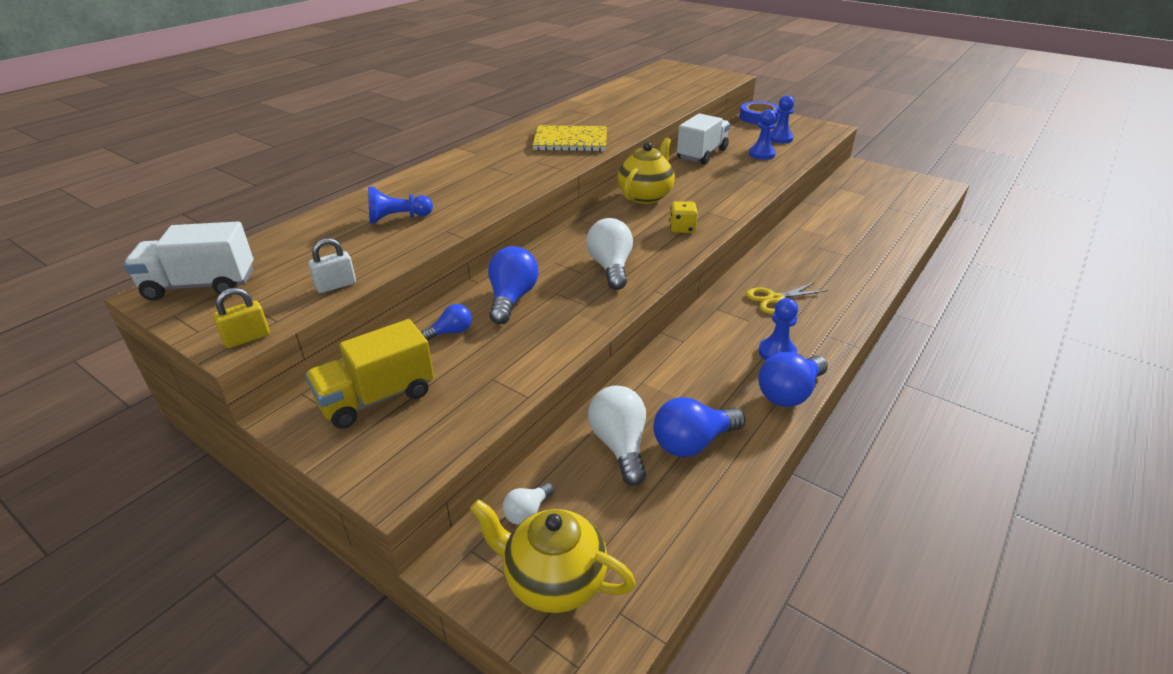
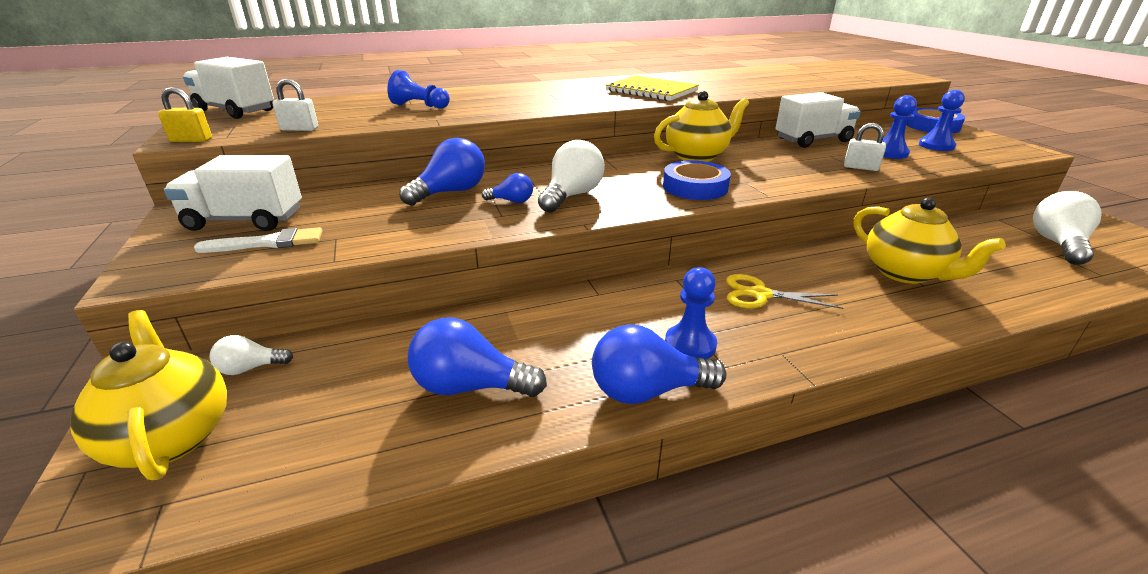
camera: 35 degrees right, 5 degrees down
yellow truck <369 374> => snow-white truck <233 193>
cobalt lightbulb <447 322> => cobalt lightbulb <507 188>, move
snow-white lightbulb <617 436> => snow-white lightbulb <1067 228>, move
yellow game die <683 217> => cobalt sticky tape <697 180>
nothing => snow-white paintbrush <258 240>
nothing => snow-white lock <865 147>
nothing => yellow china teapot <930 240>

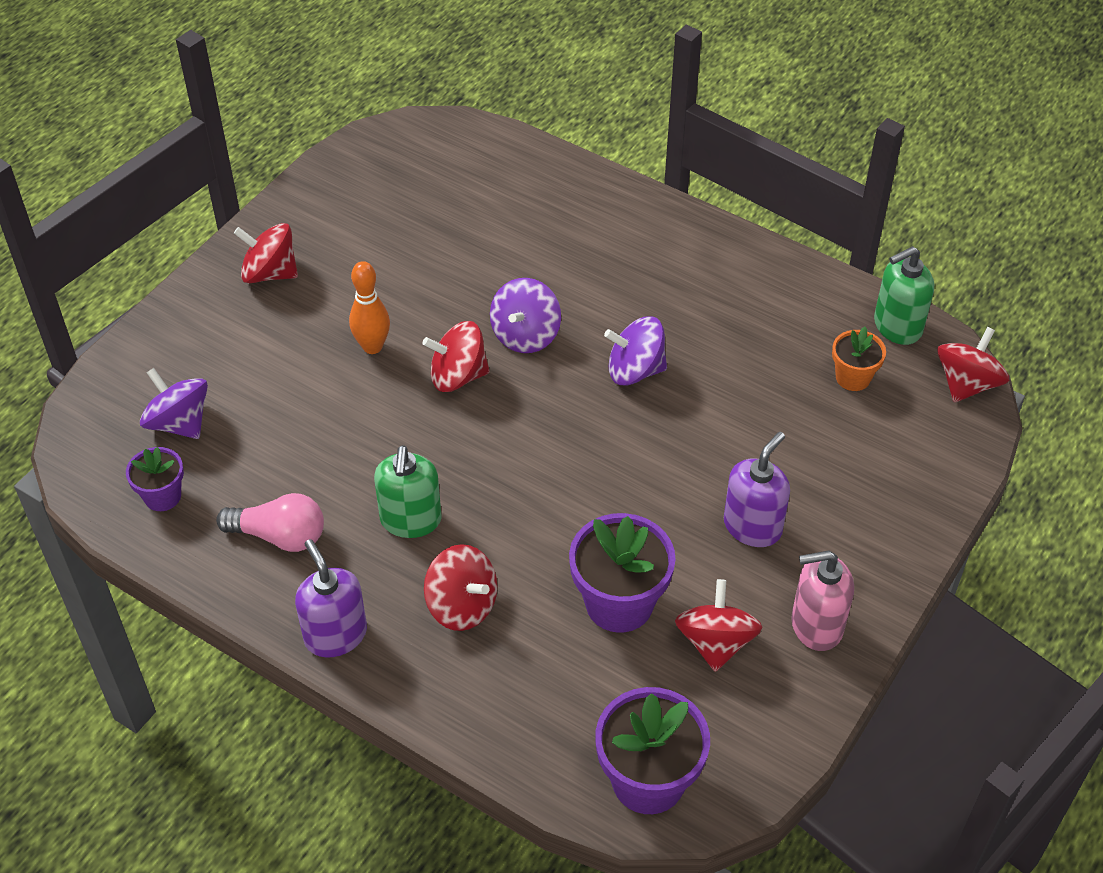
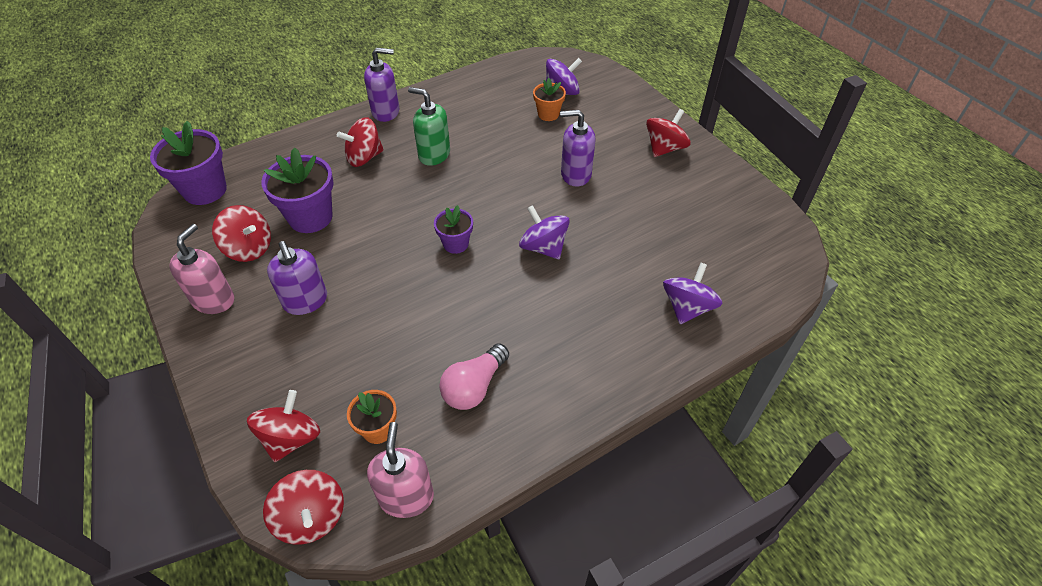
camera: 115 degrees right, 0 degrees up
violet potted plant <155 479> => violet potted plant <453 229>, move
pink lightbulb <270 522> => pink lightbulb <474 376>, move
orange tenpin <369 307> => violet soap pump <578 148>
scarlet toy top <456 356> => scarlet toy top <283 426>, move
violet toy top <635 350> => violet toy top <693 293>, move
emerald soap pump <904 295> => pink soap pump <400 470>
nothing => orange potted plant <549 99>

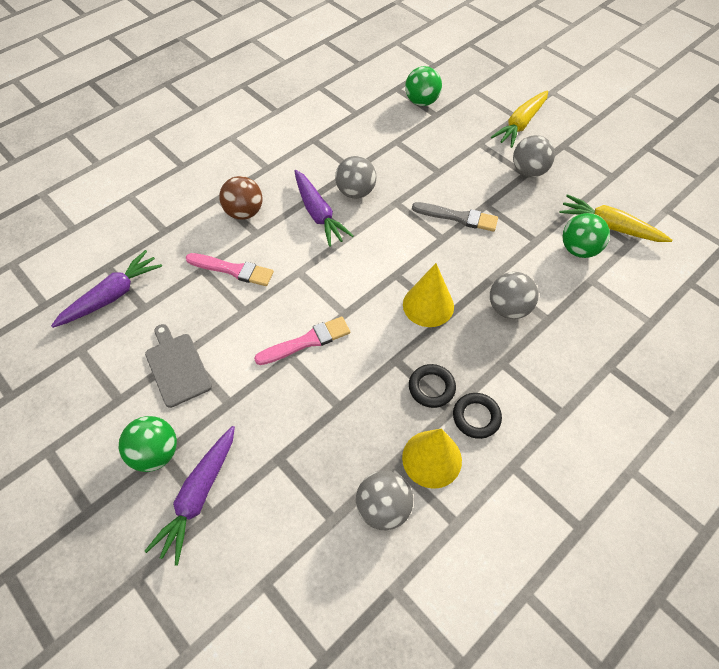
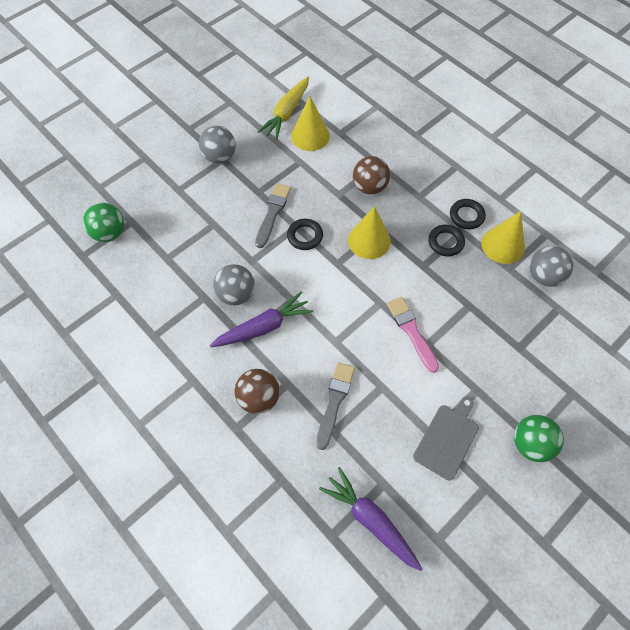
camera: 90 degrees left, 5 degrees up
gray bread board <178 366> => gray bread board <446 438>, 150 degrees clockwise
violet toy carrot <190 496> => nothing
pink paintbrush <230 269> => gray paintbrush <335 406>
gray play ball <514 295> => brown play ball <371 175>
yellow toy carrot <519 119> => nothing
emerald play ball <586 235> => yellow cone shape <310 123>
nothing => jet-black ring <305 234>

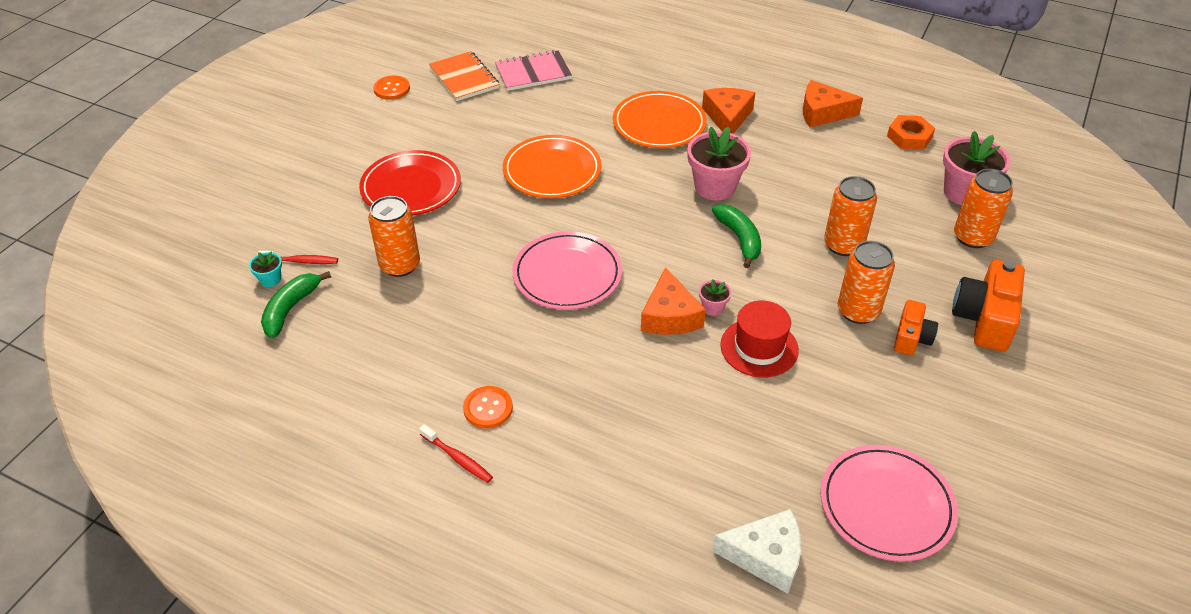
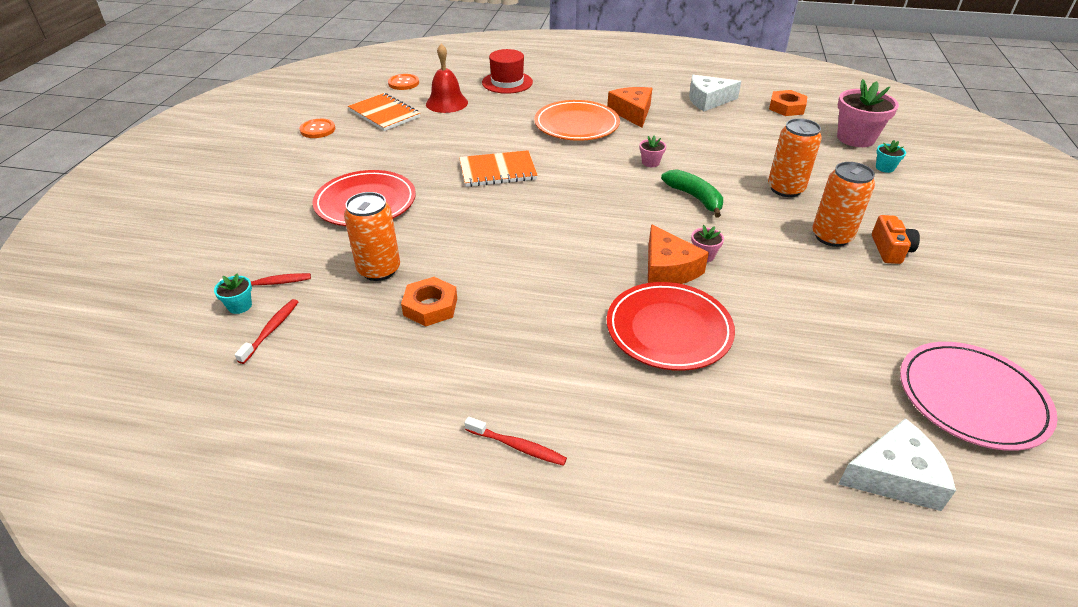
camera: 15 degrees left, 5 degrees down
emerald toy banana <296 304> => scarlet toothbrush <266 331>
orange shirt button <488 407> => orange shirt button <403 82>, move
pink exercise book <533 70> => scarlet school bell <447 78>
orange plate <552 166> => orange exercise book <498 168>
pink plate <567 270> => nothing
pink potted plant <719 163> => pink potted plant <653 151>, x0.46
scarlet tall hat <759 339> => scarlet tall hat <507 71>, move
orange cheese wedge <833 103> => snow-white cheese wedge <715 93>
orange compact camera <988 306> => nothing
orange can <983 208> => turquoise potted plant <891 156>
nothing => orange nut <429 302>
nothing => scarlet plate <671 326>

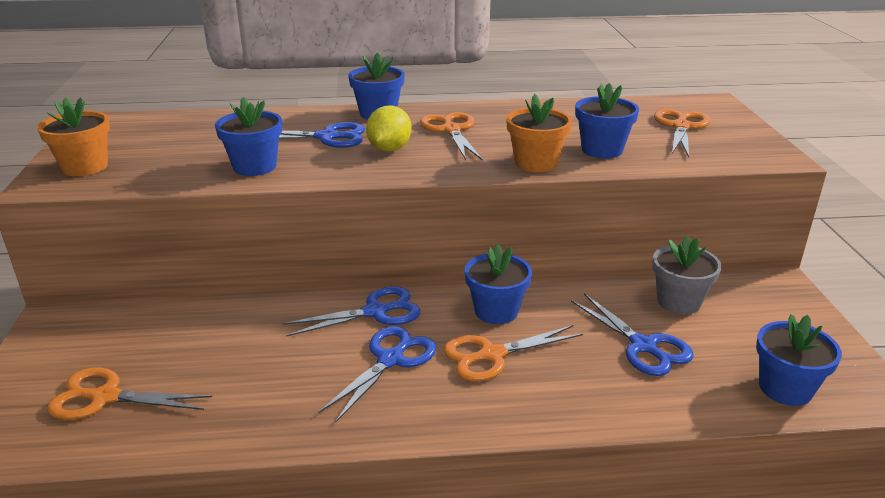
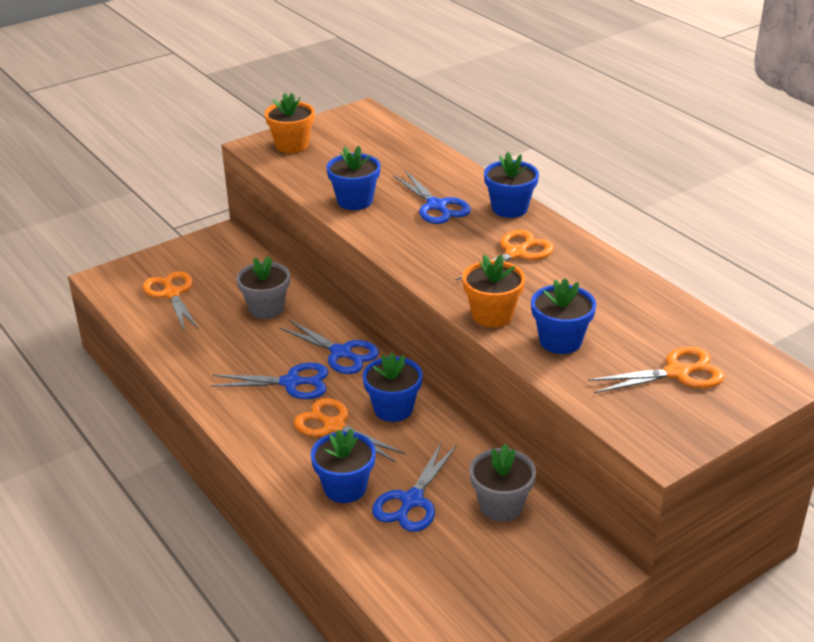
camera: 60 degrees right, 5 degrees up
yellow toy lemon <389 128> => nothing
cobalt potted plant <799 360> => cobalt potted plant <343 466>, move
nothing => gray potted plant <263 287>

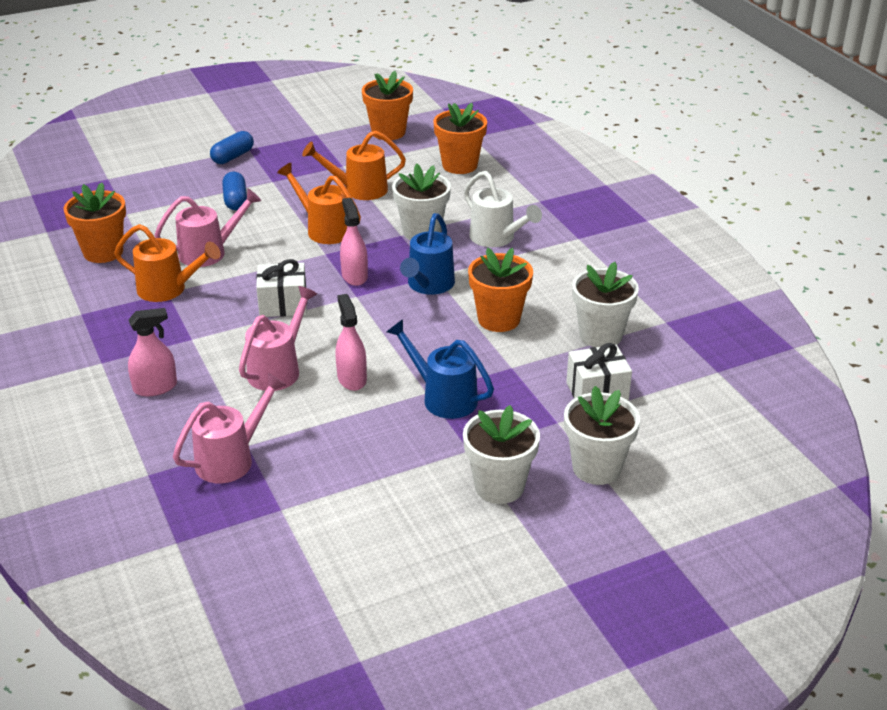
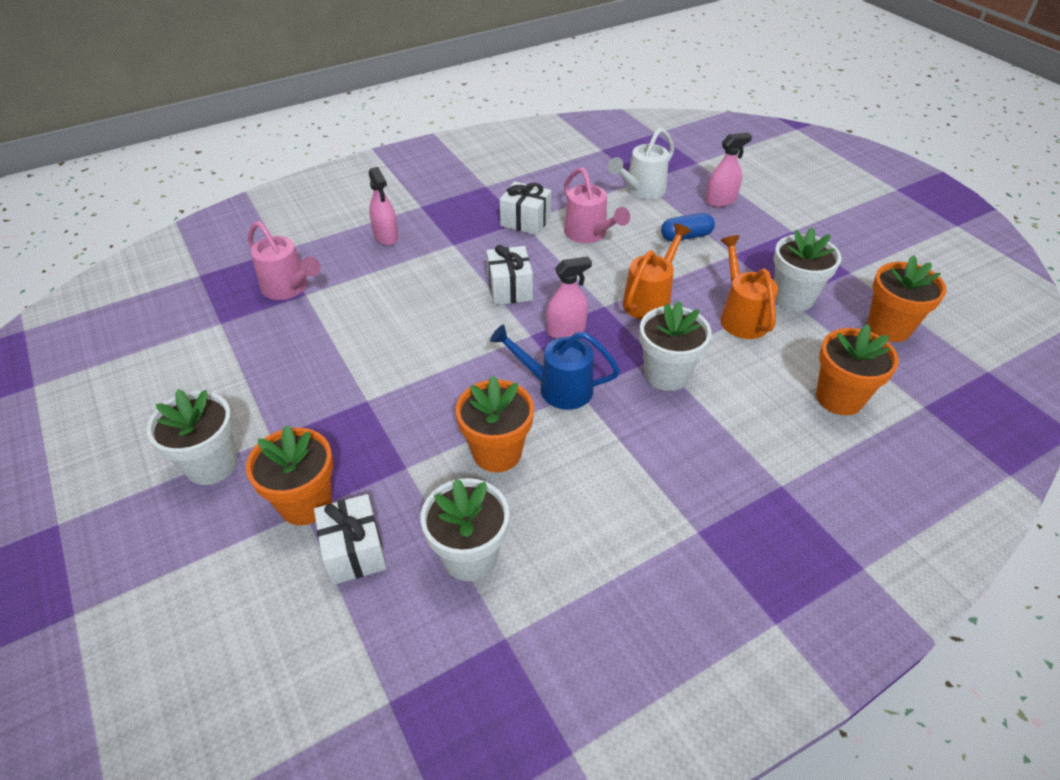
camera: 85 degrees right, 10 degrees up
orange potted plant <94 222> => orange potted plant <289 475>, move
orange watering pot <167 263> => snow-white present <525 208>
cobalt pill shape <232 147> => nothing
pink watering pot <278 338> => nothing
pink sprayer <351 342> => pink sprayer <729 170>, move
cobalt watering pot <440 369> => nothing
snow-white watering pot <503 209> => snow-white watering pot <641 163>, move
snow-white potted plant <602 435> => snow-white potted plant <807 269>, move

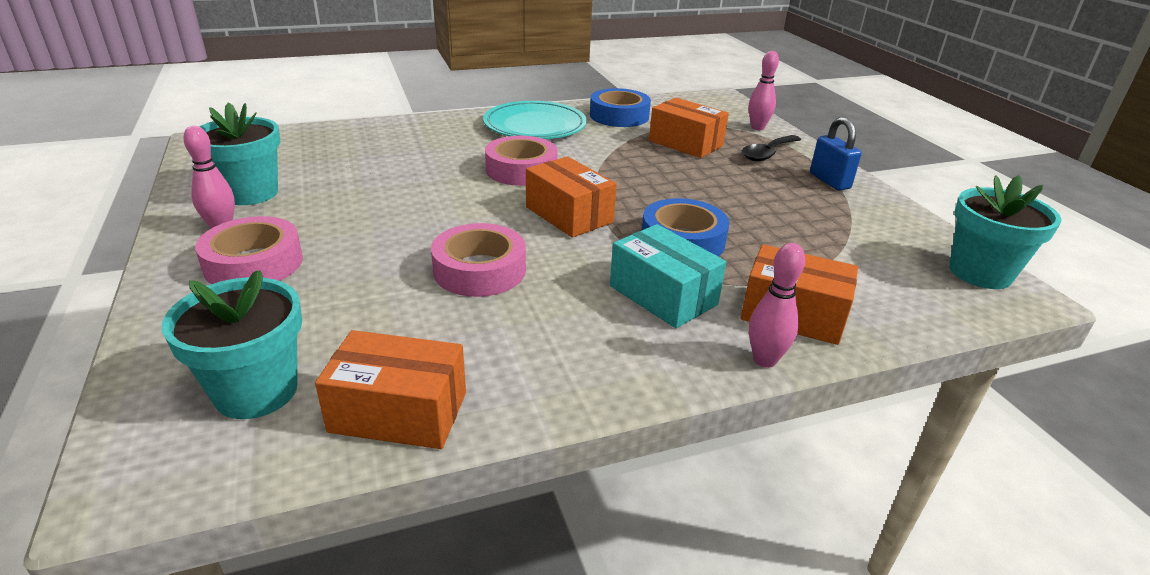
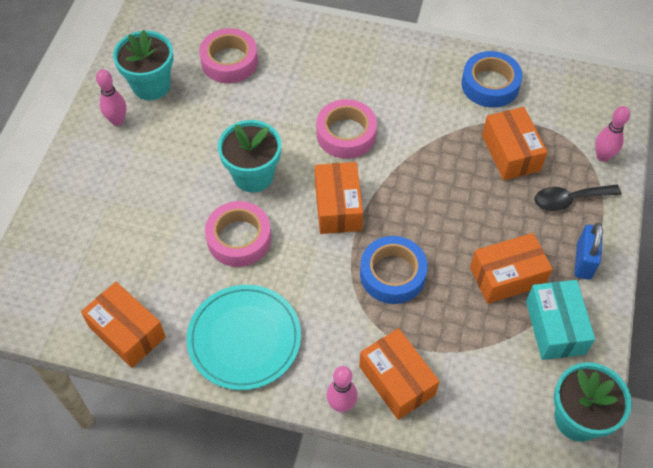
camera: 35 degrees right, 25 degrees up
turquoise potted plant <232 344> => turquoise potted plant <249 156>, move
pink sticky tape <249 250> => pink sticky tape <228 55>, move
turquoise plate <535 120> => turquoise plate <243 337>, move
turquoise box <668 276> => turquoise box <560 320>, move
nothing => orange box <511 268>

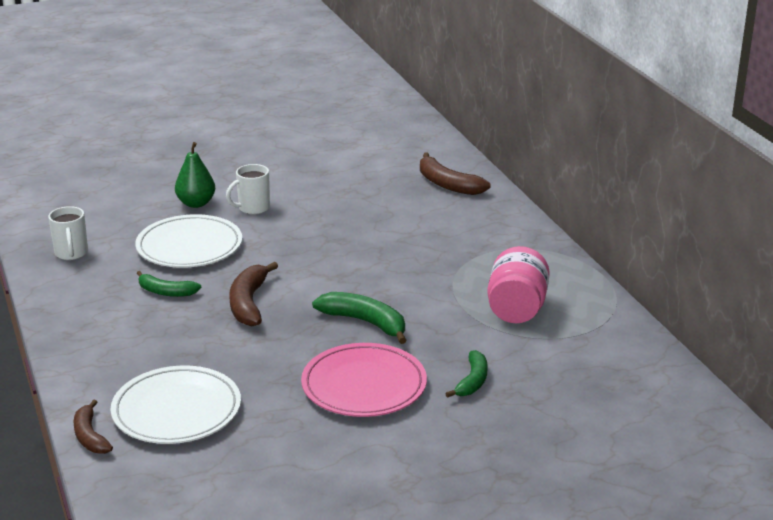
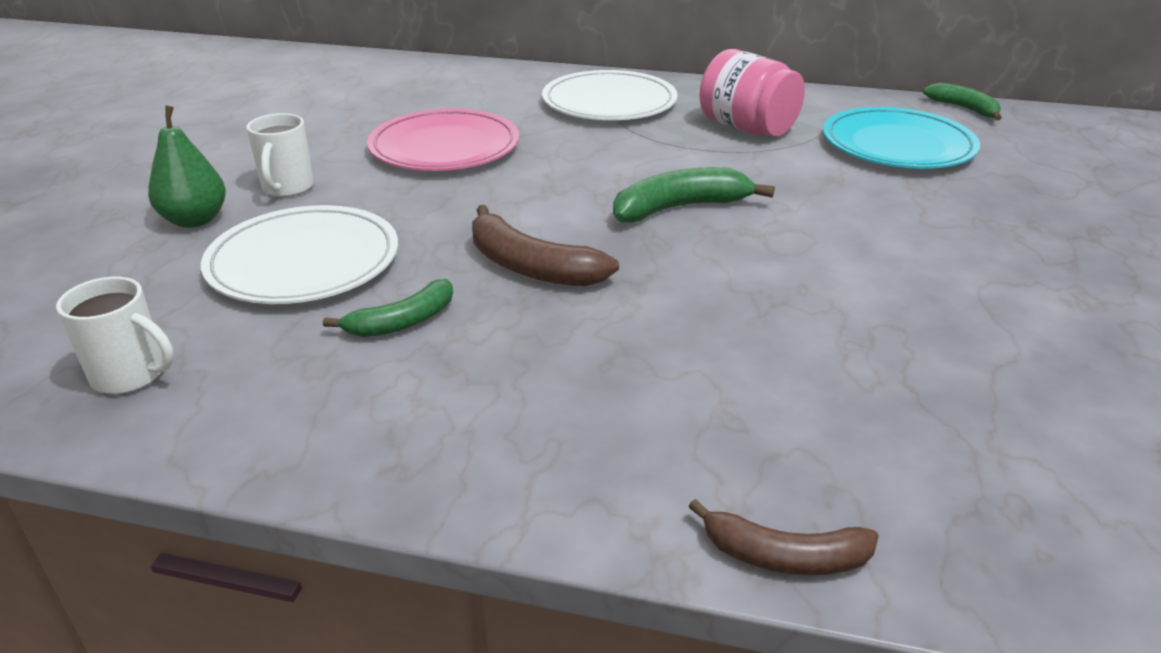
camera: 55 degrees left, 5 degrees up
snow-white plate <176 404> => snow-white plate <610 95>, move
pink plate <364 380> => pink plate <443 140>, move
brown toy banana <455 173> => nothing
emerald toy banana <466 374> => emerald toy banana <962 101>, move
nothing => turquoise plate <901 138>

